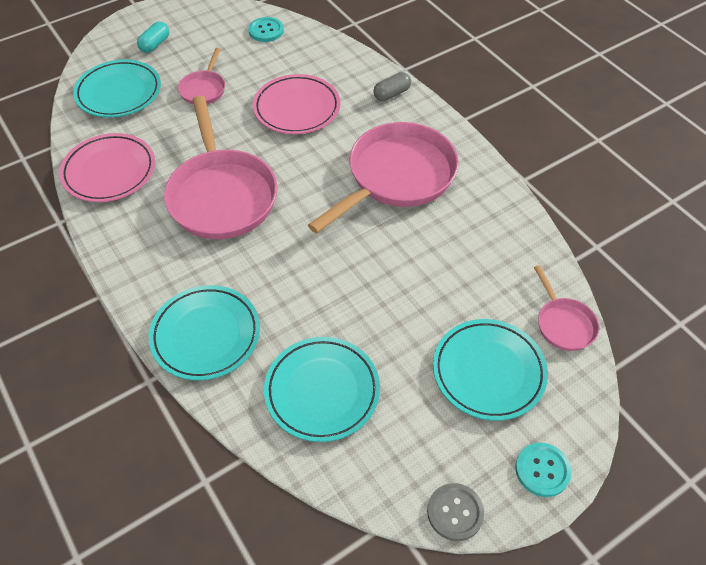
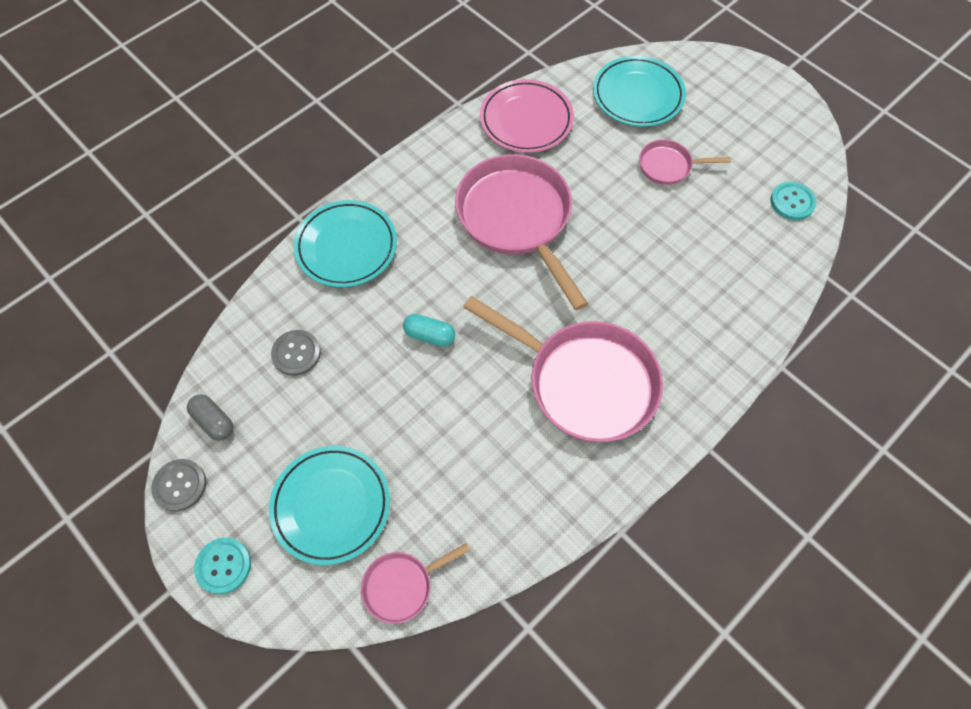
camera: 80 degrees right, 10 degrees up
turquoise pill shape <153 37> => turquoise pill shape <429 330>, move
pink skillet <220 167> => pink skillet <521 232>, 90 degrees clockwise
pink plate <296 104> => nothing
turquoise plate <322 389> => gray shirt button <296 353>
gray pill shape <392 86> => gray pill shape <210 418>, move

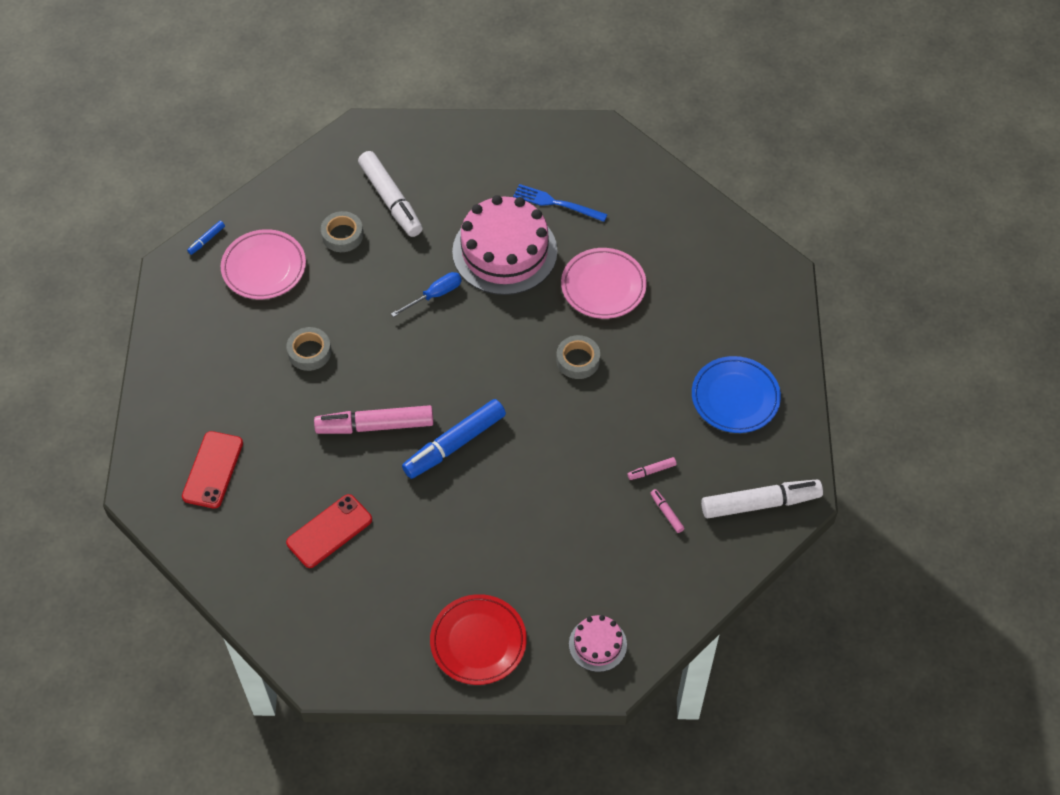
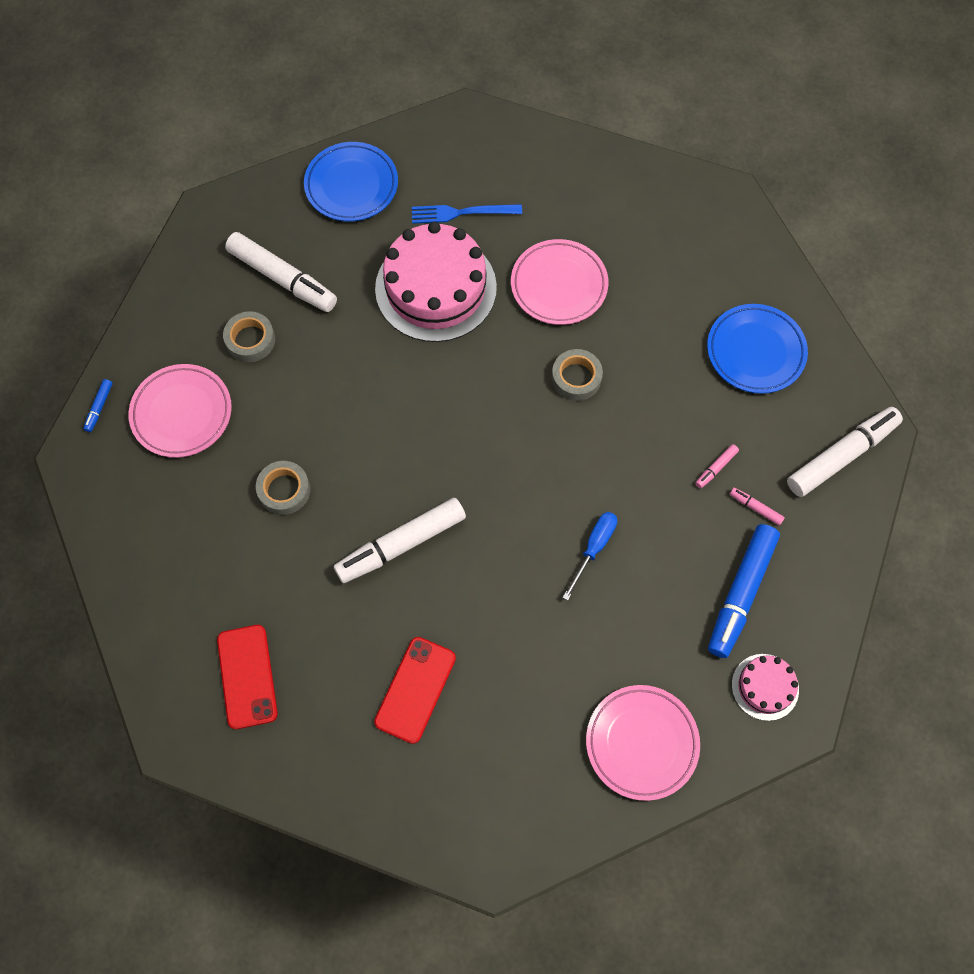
camera: 25 degrees left, 10 degrees up
pink marker <374 419> => snow-white marker <400 540>
cobalt flat screwdriver <426 294> => cobalt flat screwdriver <589 556>, move
cobalt marker <454 439> => cobalt marker <744 591>, move
scarlet plate <478 639> => pink plate <643 743>
nothing => cobalt plate <351 181>

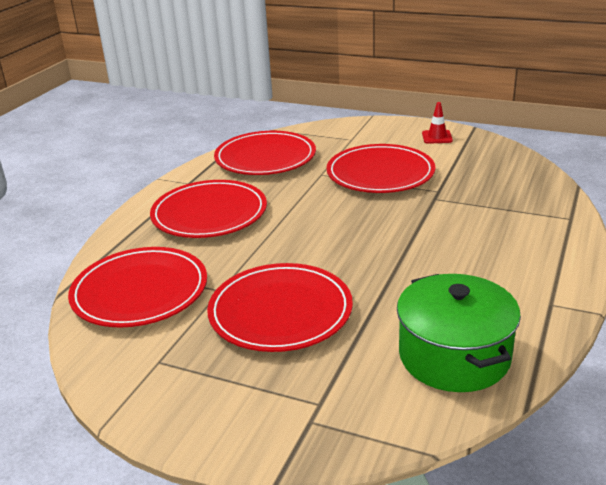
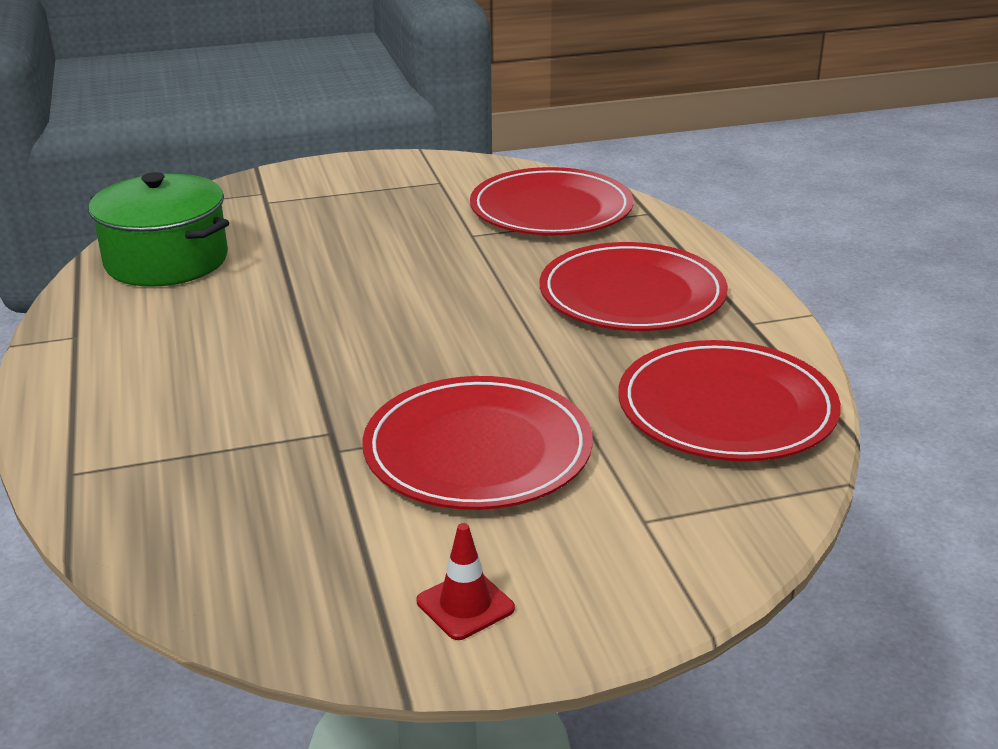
camera: 140 degrees right, 0 degrees up
scarlet plate <280 307> => nothing

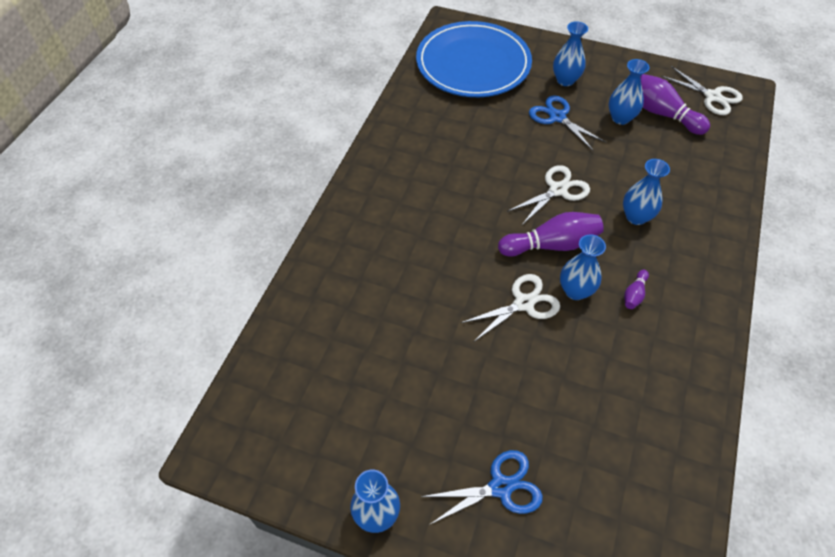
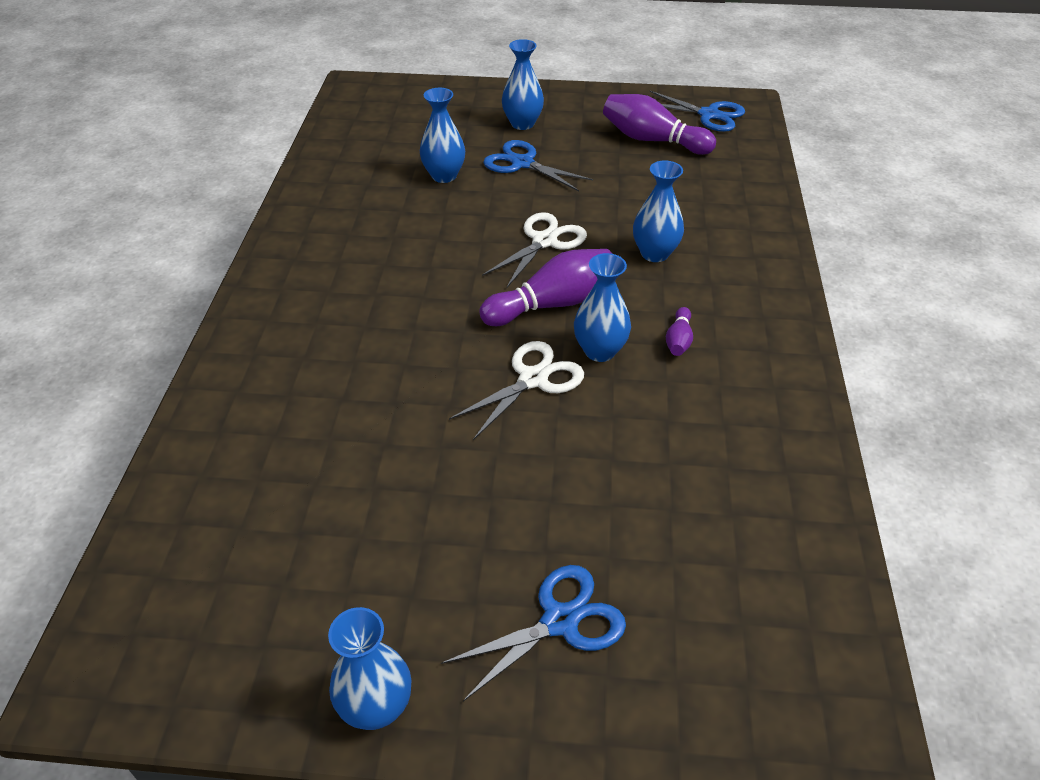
camera: 15 degrees left, 10 degrees down
cobalt plate <474 59> => nothing
cobalt vase <629 92> => cobalt vase <442 135>, move
snow-white shears <702 90> => cobalt shears <697 111>

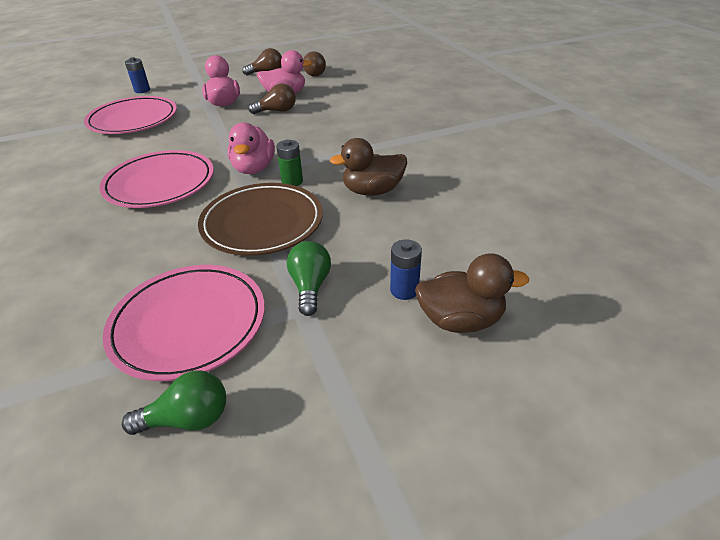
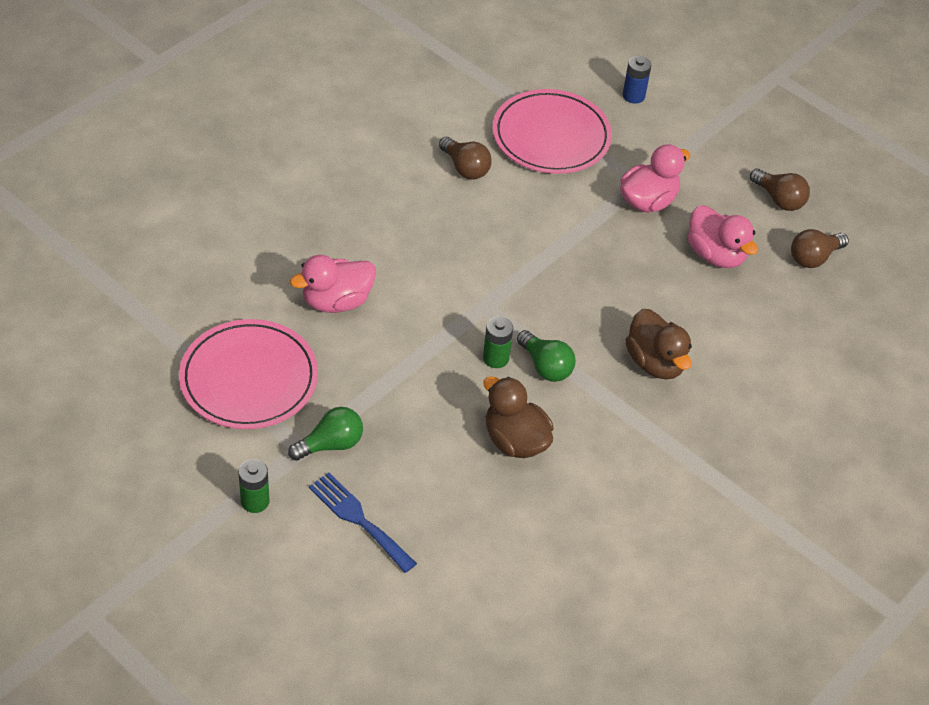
camera: 60 degrees right, 10 degrees up
pink plate <156 179> => nothing
emerald lightbulb <174 403> => emerald lightbulb <546 356>, move
brown plate <260 219> => nothing
pink toy duck <251 148> => pink toy duck <333 284>, move
brown lightbulb <272 99> => brown lightbulb <465 158>, move
cobalt battery <406 270> => cobalt fork <363 522>
brown toy duck <472 293> => brown toy duck <659 344>, move
nothing => emerald battery <254 486>

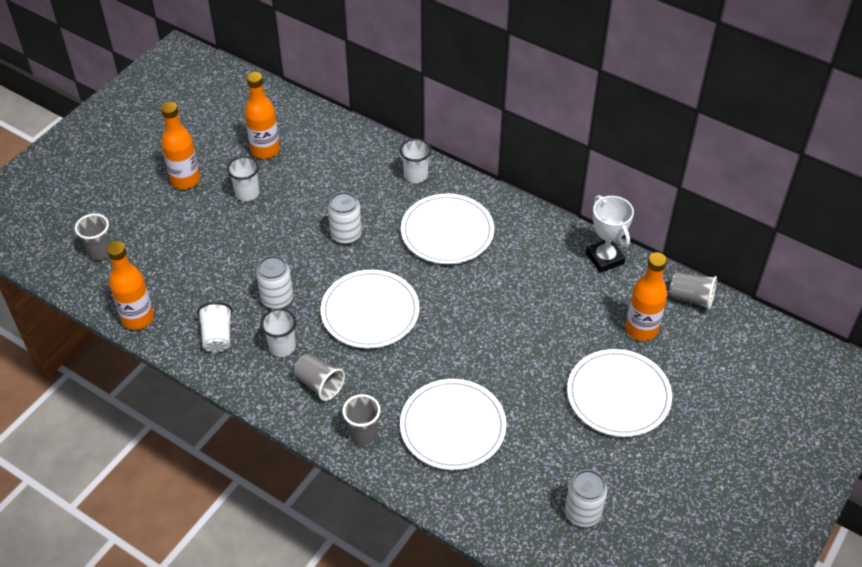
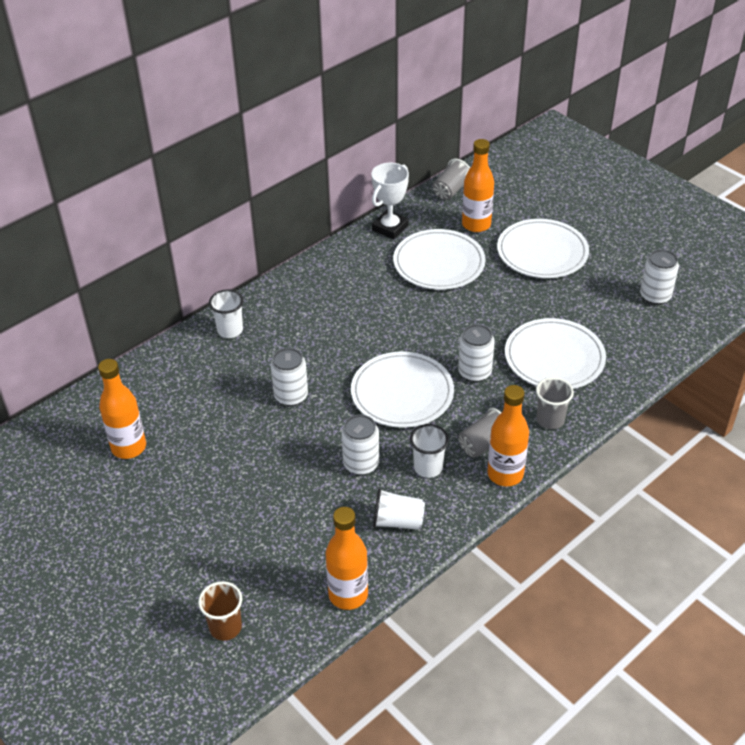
camera: 75 degrees left, 5 degrees down
gray beaker <93 237> => brown beaker <220 611>
orange flask <180 145> => orange flask <508 435>, move
snow-white beaker <243 178> => nothing
snow-white plate <447 229> => snow-white plate <439 259>, move
snow-white prize cup <610 234> => snow-white prize cup <390 201>, 45 degrees counterclockwise
nothing => snow-white can <476 353>

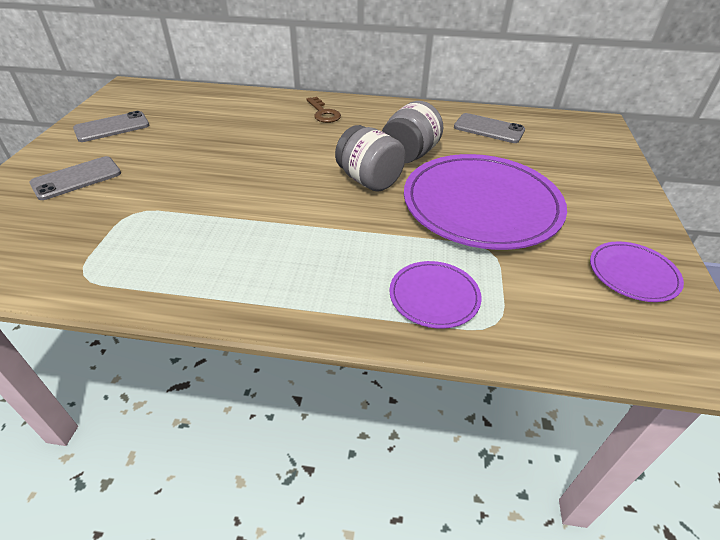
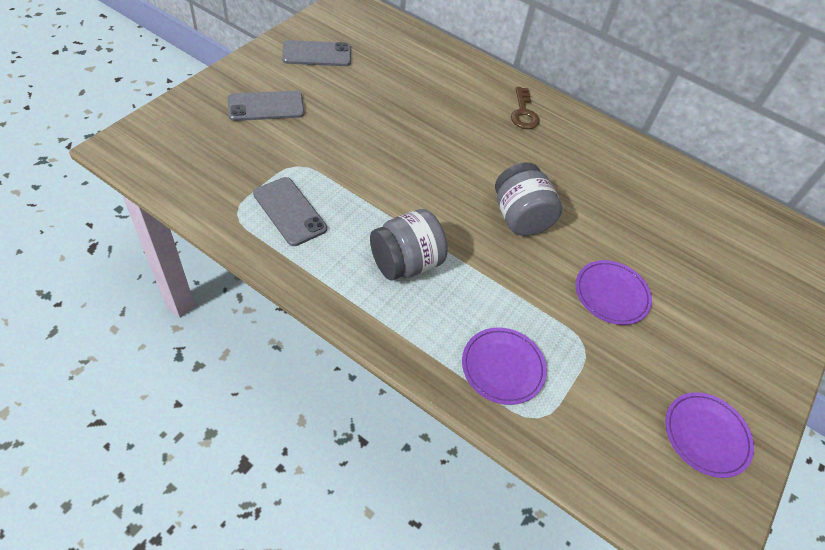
camera: 20 degrees right, 10 degrees up
gray preserve jar <412 132> => gray preserve jar <409 245>, move
violet plate <485 202> => violet plate <613 292>, x0.47
gray phone <489 128> => gray phone <290 211>, move

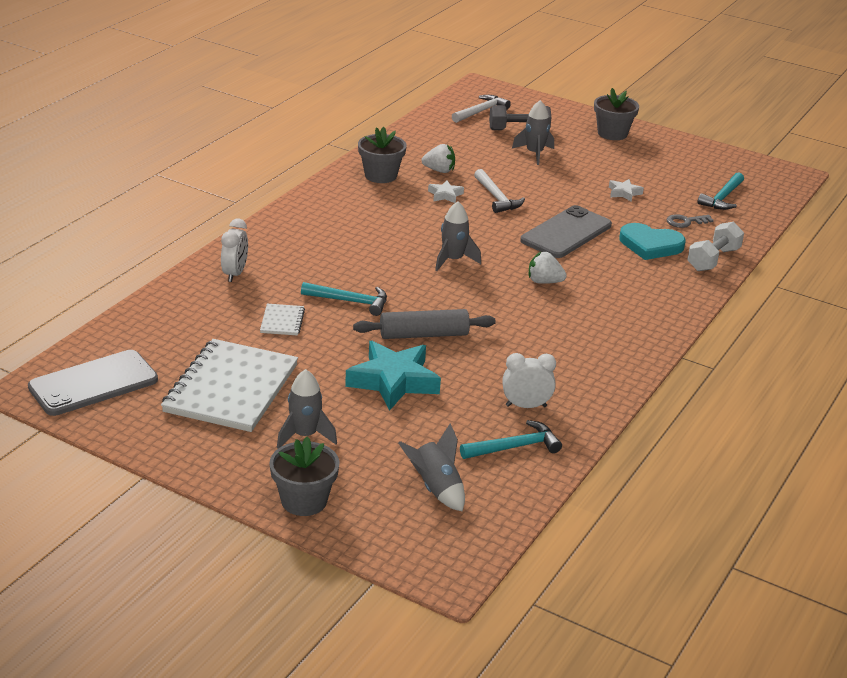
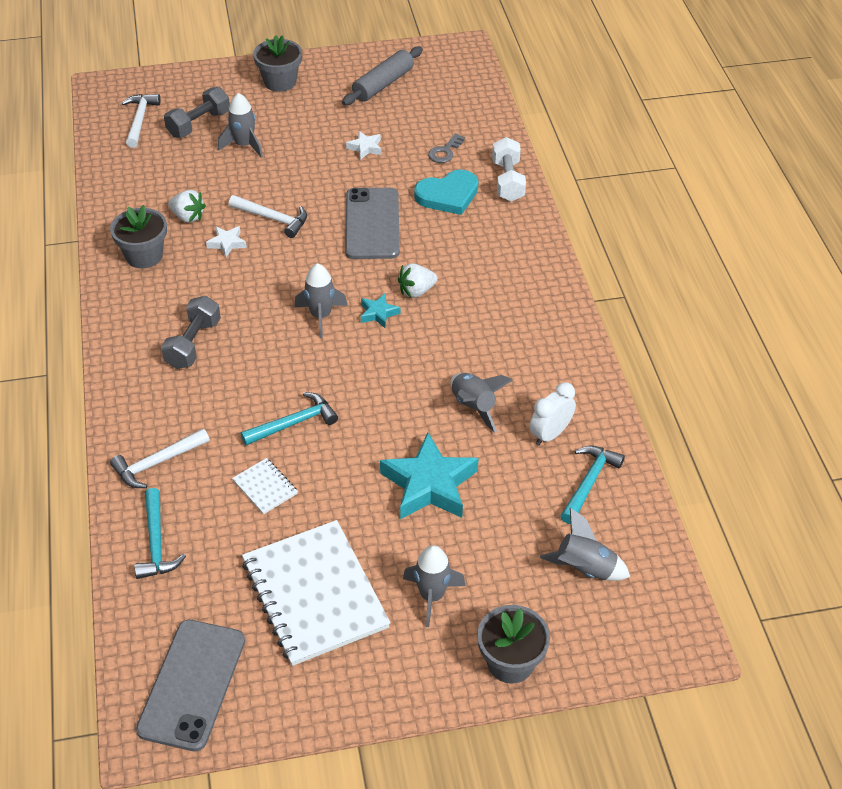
camera: 40 degrees left, 15 degrees up
snow-white clock <234 250> => snow-white claw hammer <160 458>
gray dough roller <424 324> => gray dough roller <382 76>, move
snow-white strawberry <438 158> => snow-white strawberry <187 206>, 60 degrees clockwise
turquoise claw hammer <721 191> => turquoise claw hammer <160 533>, move
nothing => gray dumbbell <191 332>
nothing => turquoise star <381 310>
nothing => gray toy rocket <482 403>

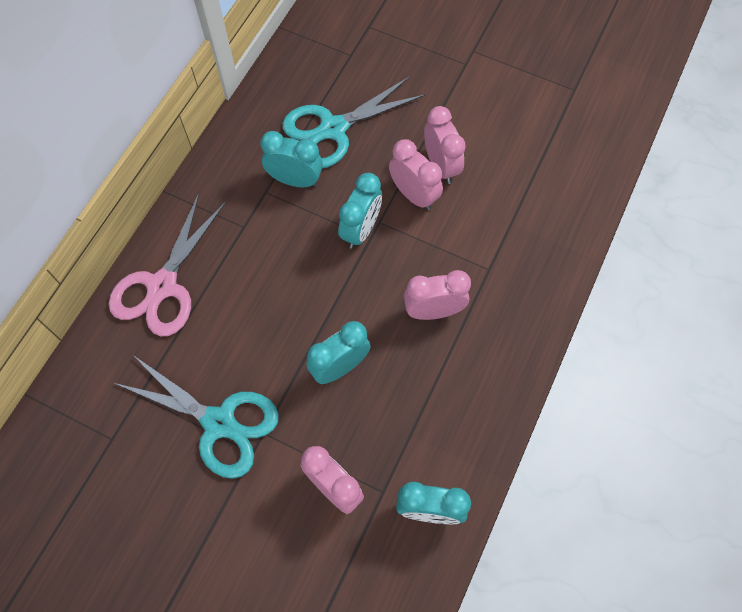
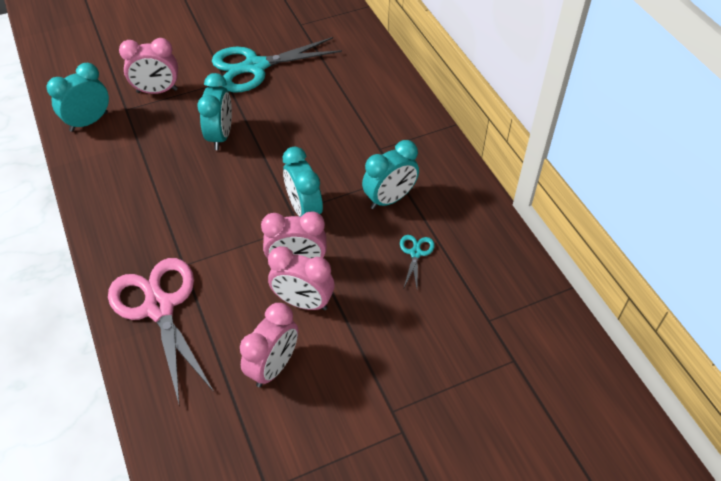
camera: 130 degrees right, 15 degrees down
pink shears <167 264> => pink shears <161 331>, move
turquoise shears <354 122> => turquoise shears <417 261>, x0.43
pink clock <437 295> => pink clock <269 345>, move

